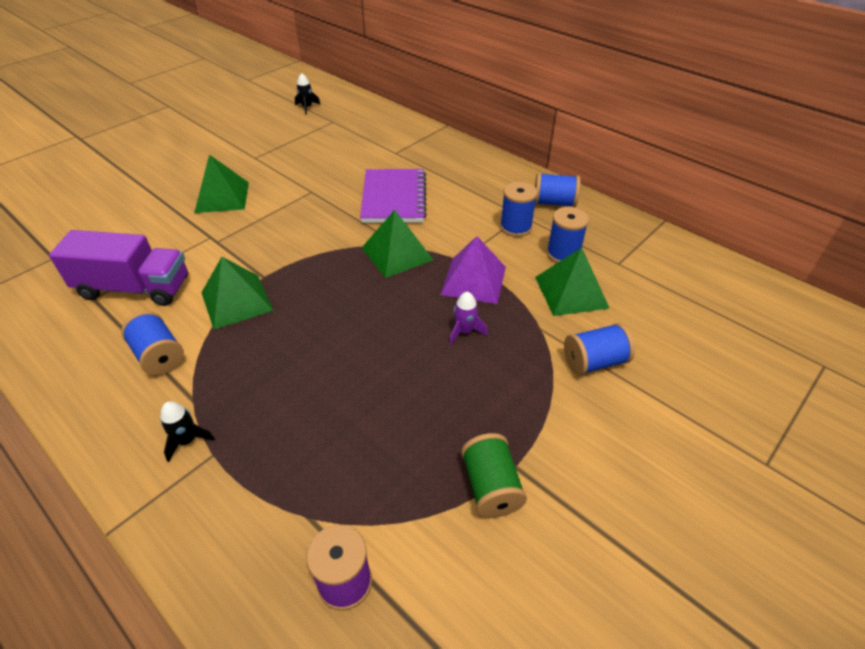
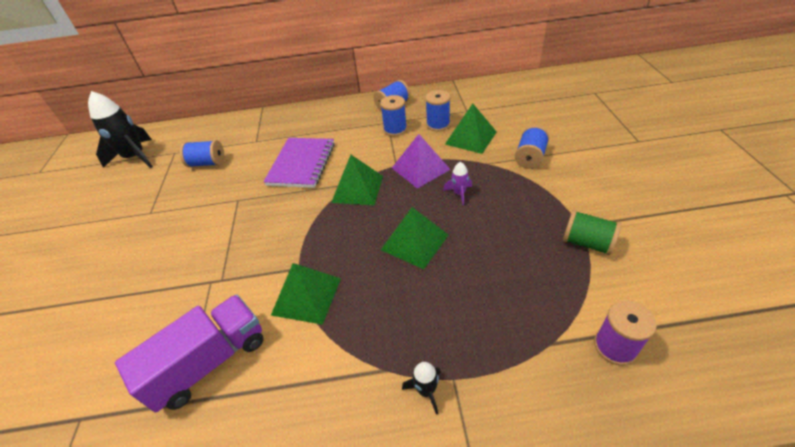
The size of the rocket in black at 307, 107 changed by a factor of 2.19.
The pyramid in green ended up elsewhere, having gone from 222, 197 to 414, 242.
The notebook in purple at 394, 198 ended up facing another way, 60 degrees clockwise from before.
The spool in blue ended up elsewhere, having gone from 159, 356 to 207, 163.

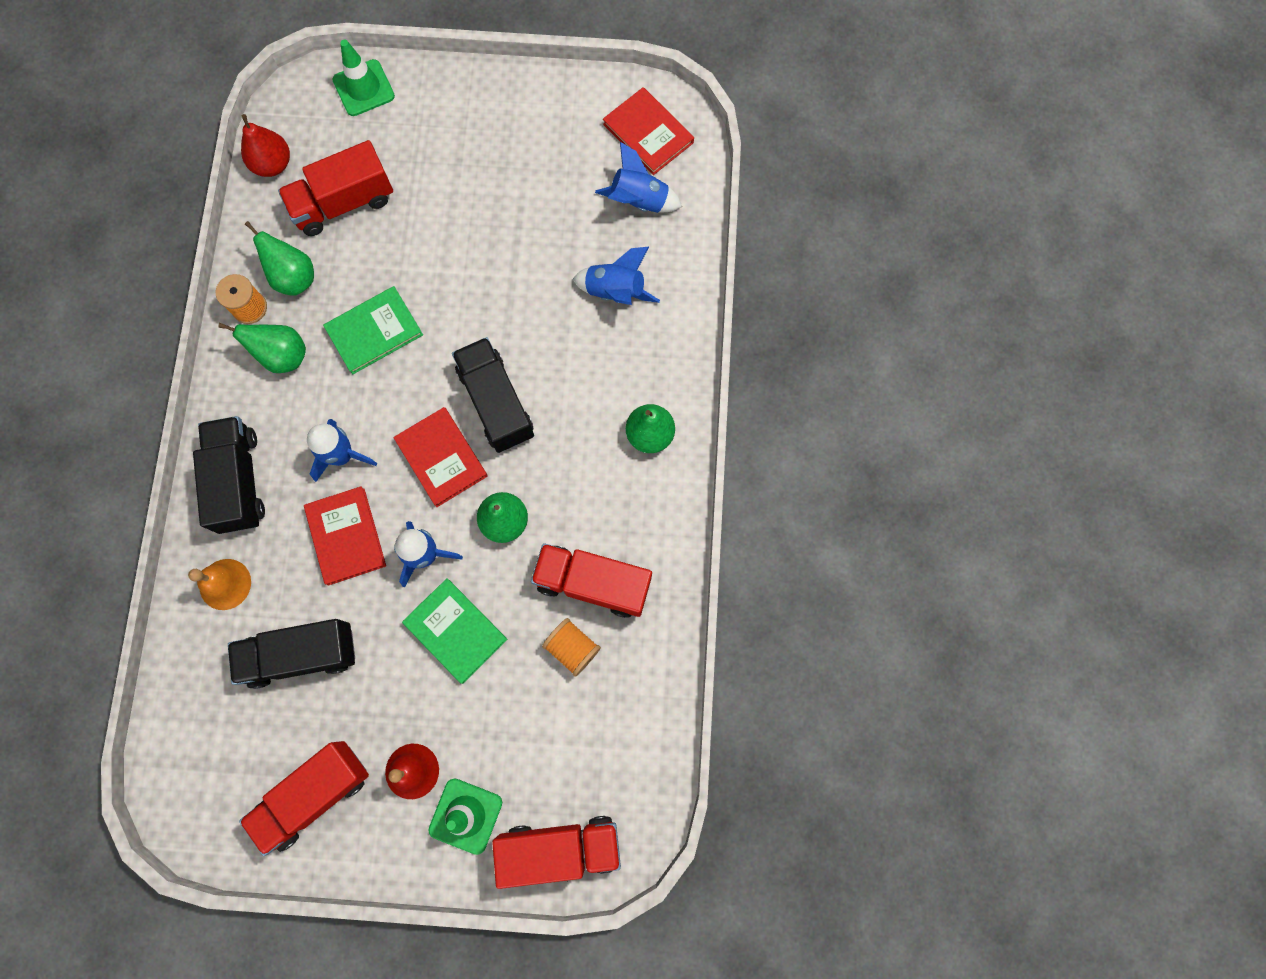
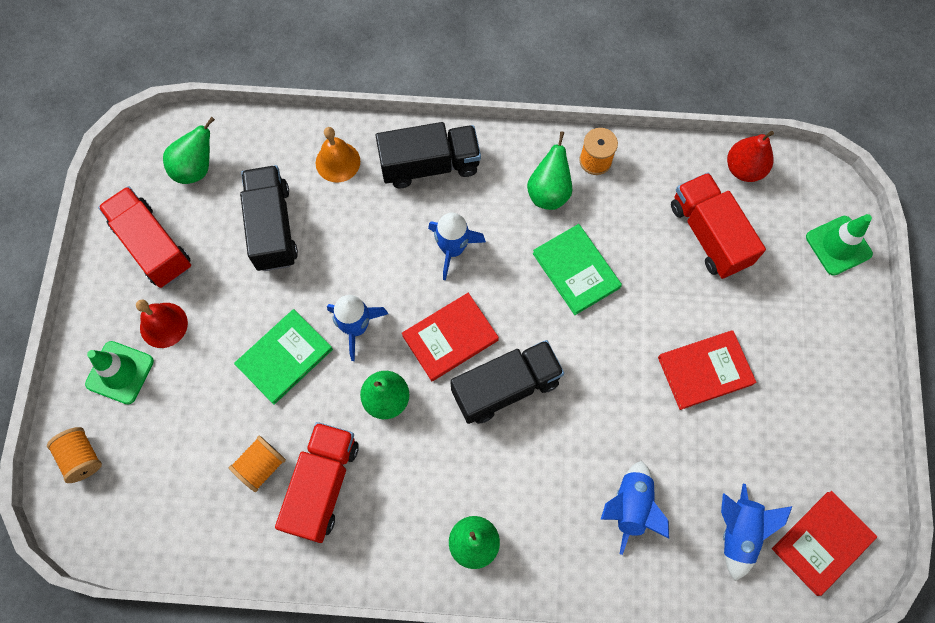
The pear in green ended up elsewhere, having gone from 294, 277 to 196, 168.
The book in red ended up elsewhere, having gone from 346, 536 to 705, 370.
Where the truck in red stood at 560, 848, the spool in orange came to stand at 81, 457.

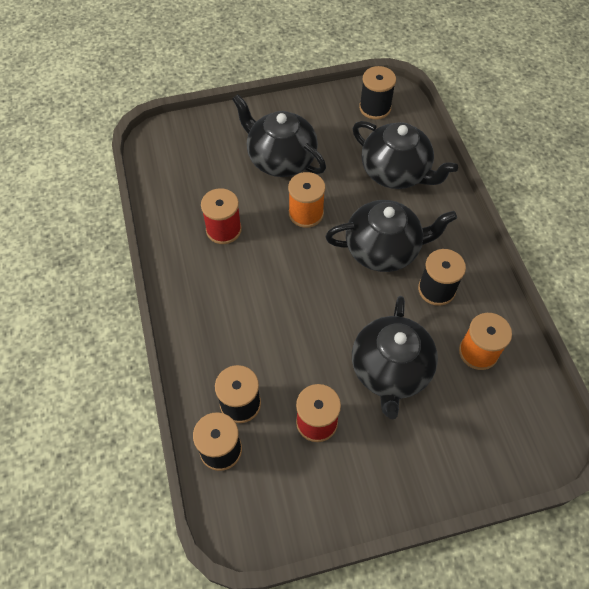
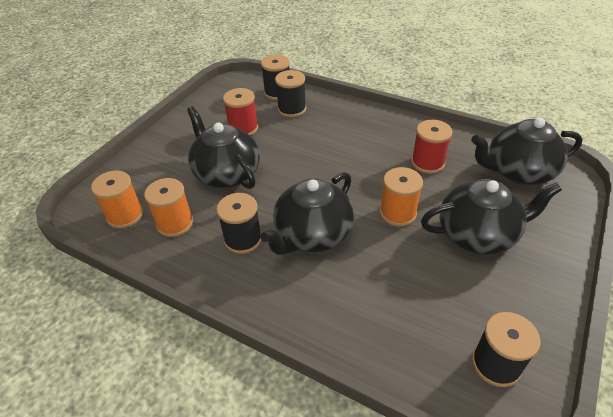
The teapot in black ended up elsewhere, having gone from 396, 172 to 518, 172.
The second view gained the spool in orange at 125, 215.

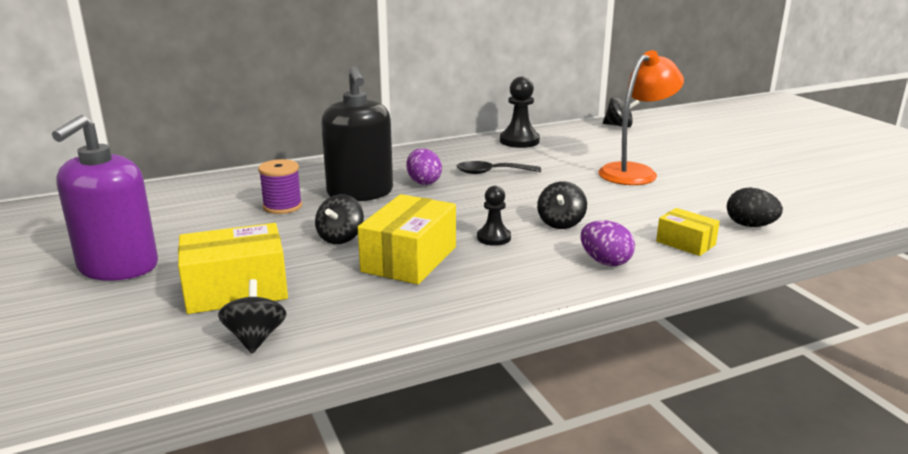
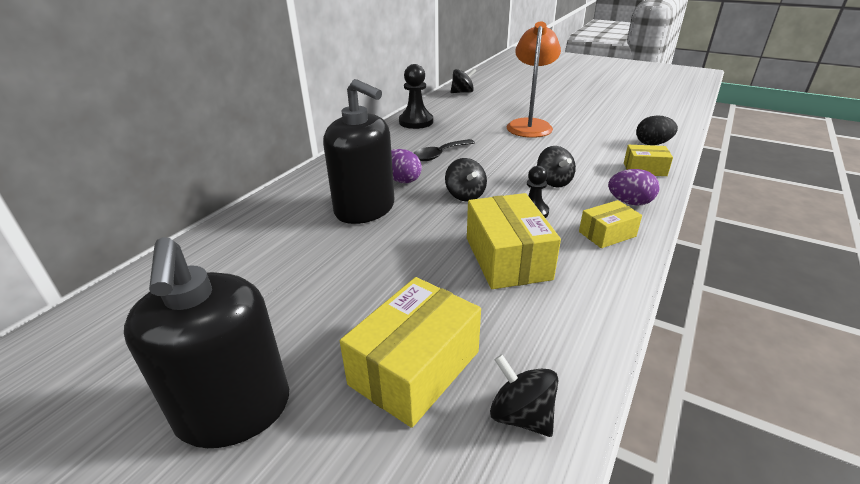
What was the soap dispenser in purple at 118, 267 turned into the soap dispenser in black at 234, 410.
The second view lost the spool in purple at 282, 206.
The spinning top in black ended up elsewhere, having gone from 340, 238 to 465, 195.
The second view gained the box in yellow at 607, 234.

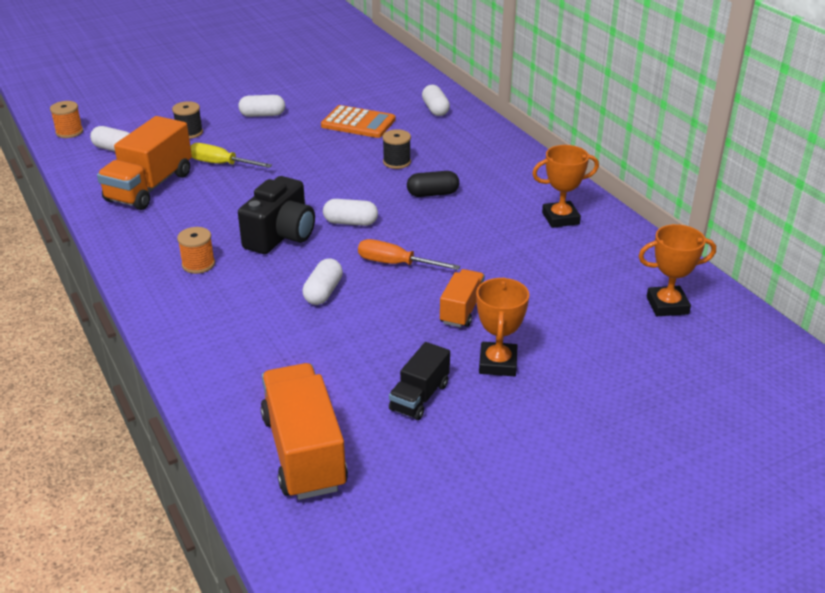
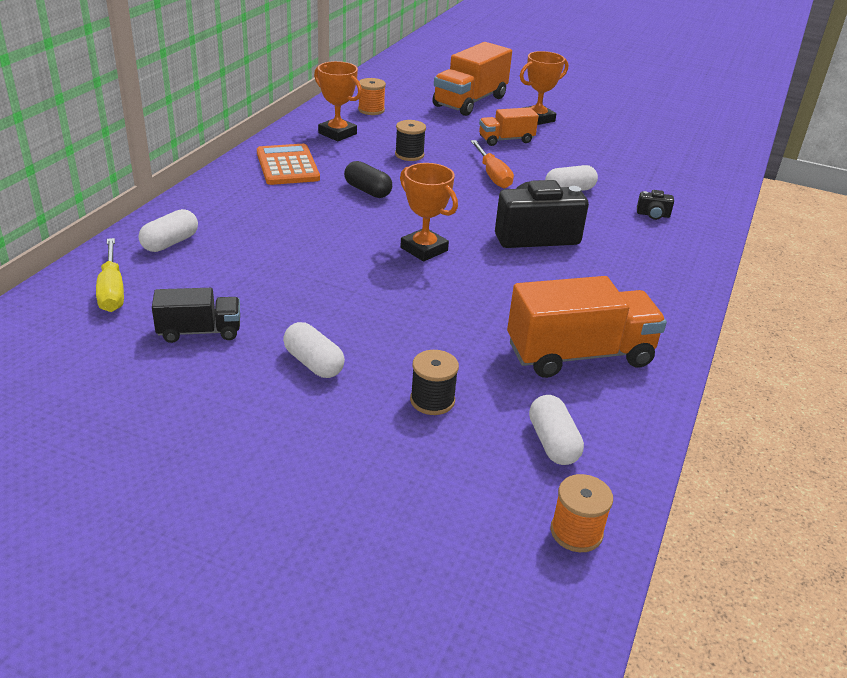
The calculator in orange ended up elsewhere, having gone from 358, 123 to 287, 166.
The spool in black ended up elsewhere, having gone from 397, 162 to 409, 155.
The screwdriver in yellow ended up elsewhere, having gone from 221, 164 to 112, 290.
The second view lost the capsule in white at 350, 222.
The trophy in orange ended up elsewhere, having gone from 667, 305 to 424, 249.
The spool in orange ended up elsewhere, having gone from 198, 264 to 371, 110.
The truck in black ended up elsewhere, having gone from 419, 397 to 199, 331.
The truck in orange ended up elsewhere, having gone from 304, 452 to 470, 101.
The second view gained the camera in black at 653, 215.

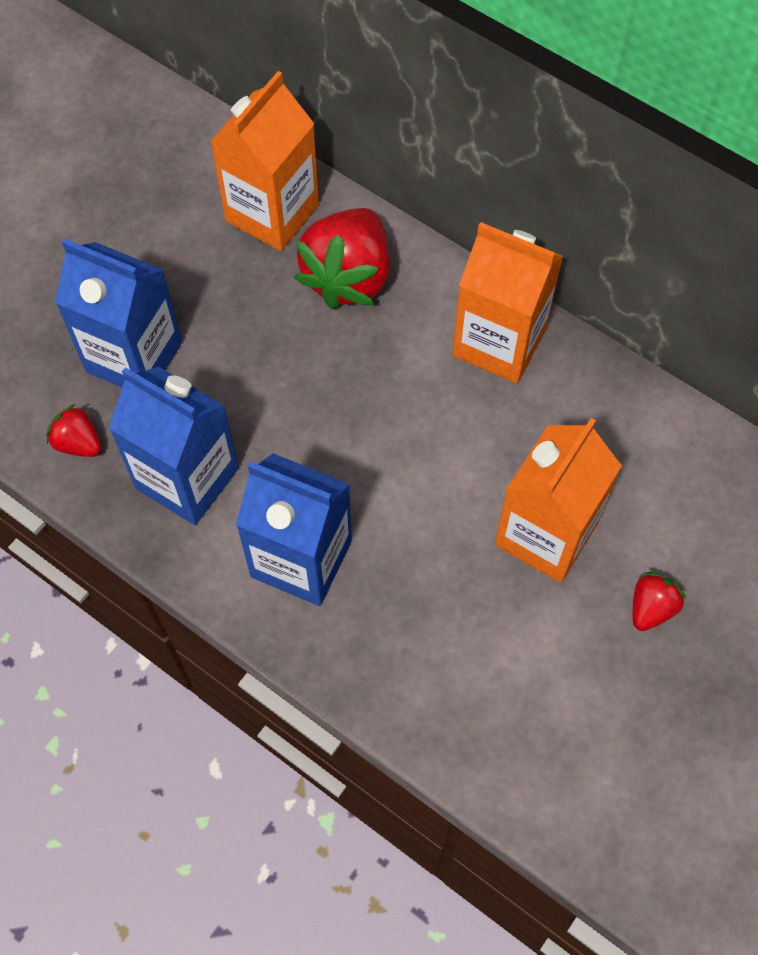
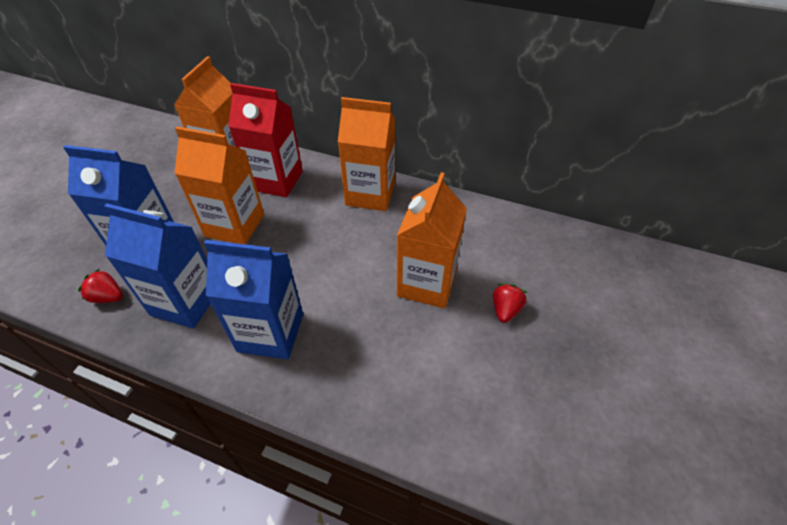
Where the strawberry in red stood at 348, 277, the carton in red came to stand at 276, 180.
The second view gained the carton in orange at 235, 225.

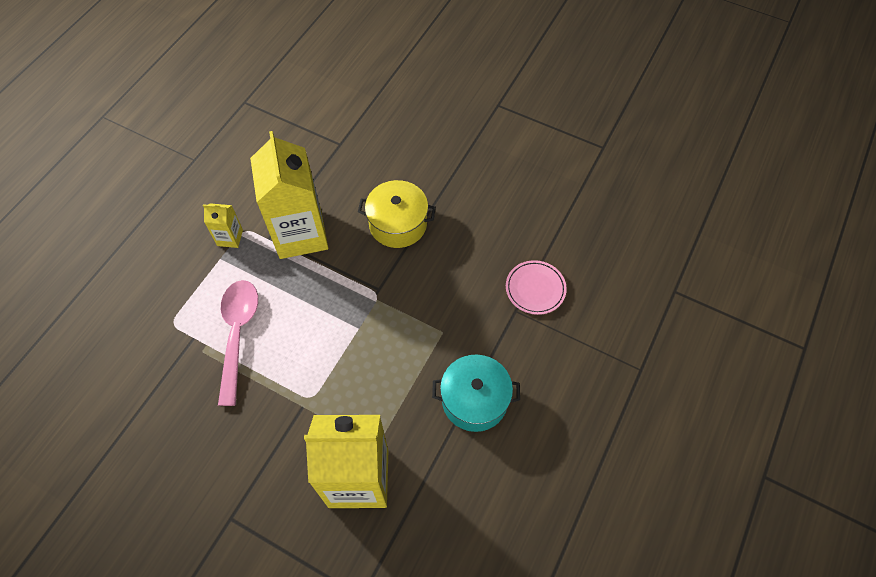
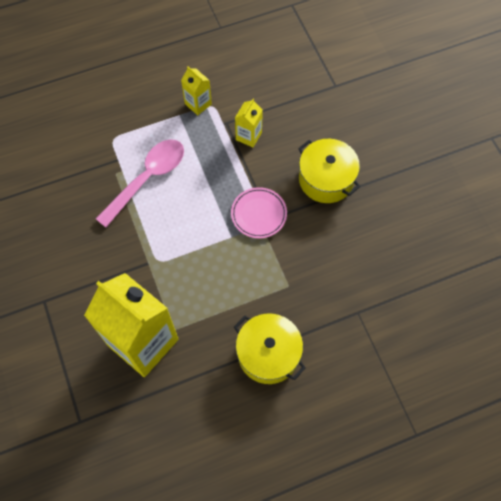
The size of the carton in yellow at 300, 234 changed by a factor of 0.44.
The plate in pink ended up elsewhere, having gone from 535, 289 to 259, 214.
What was the pot in turquoise at 474, 400 turned into the pot in yellow at 268, 354.

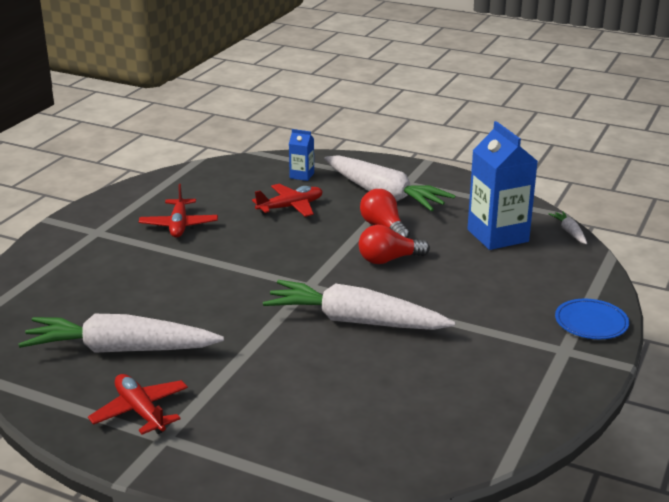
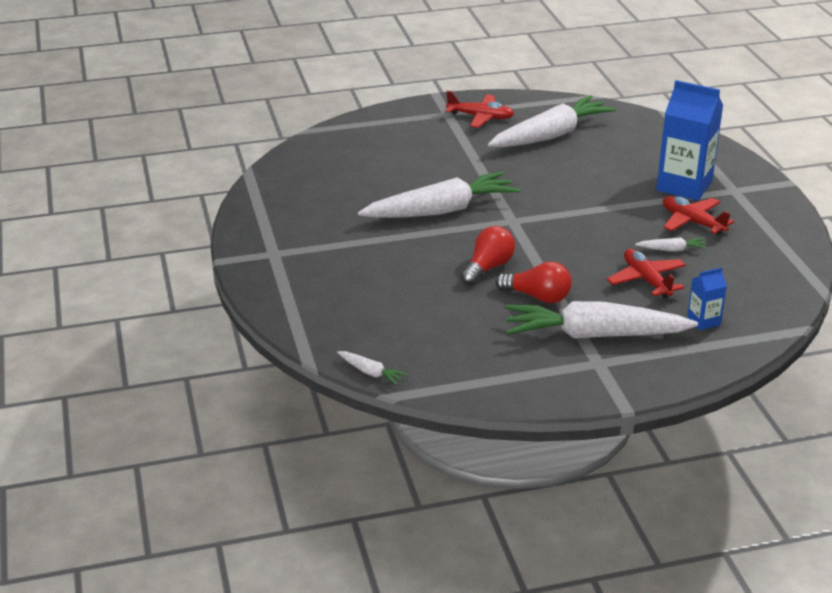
The carton in blue ended up elsewhere, having gone from 497, 236 to 684, 186.
The plane in red at 290, 207 ended up facing another way, 135 degrees clockwise from before.
The second view lost the plate in blue at 591, 323.
The second view gained the carrot in white at 671, 250.

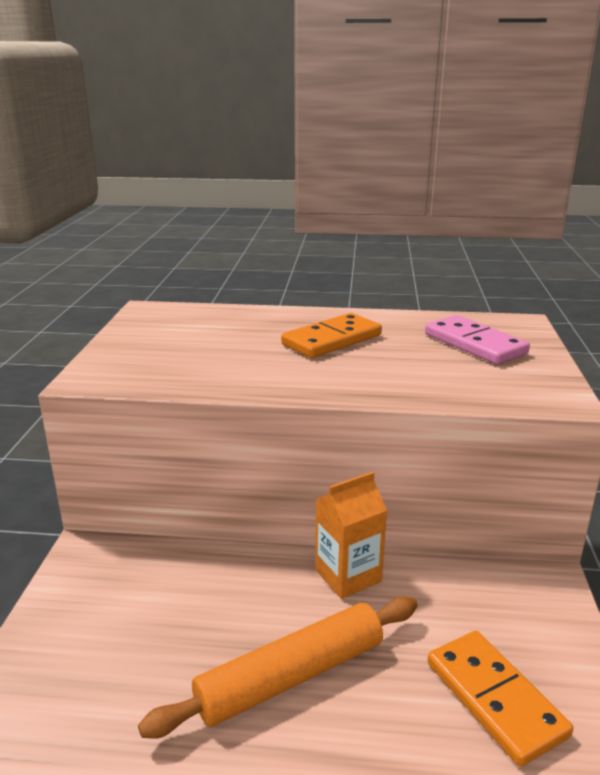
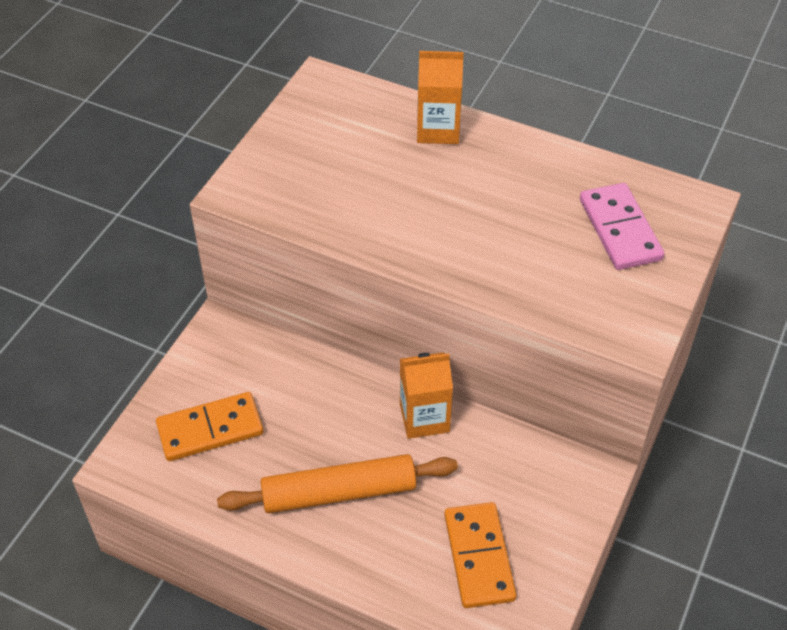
The domino in orange ended up elsewhere, having gone from 331, 340 to 210, 429.
The second view gained the carton in orange at 438, 129.

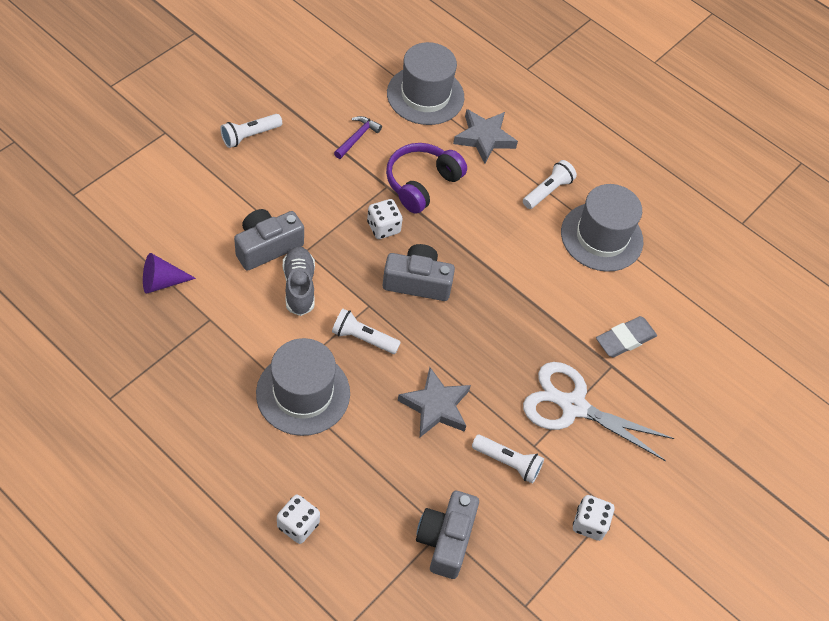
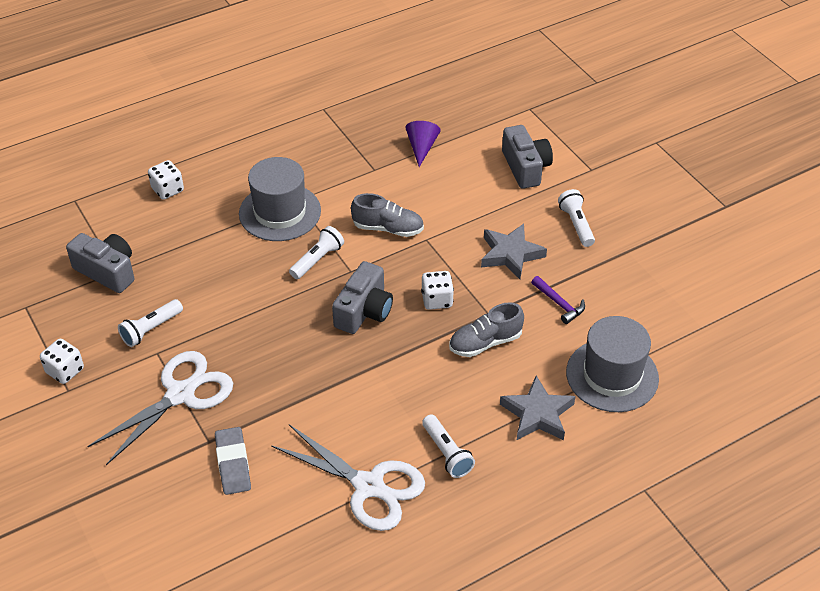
Where the headphones in purple stood at 422, 183, the shoe in grey came to stand at 485, 343.
Where the hat in grey stood at 601, 237, the scissors in white came to stand at 368, 486.
The camera in grey ended up elsewhere, having gone from 267, 246 to 525, 167.
The star in grey ended up elsewhere, having gone from 435, 406 to 510, 254.

